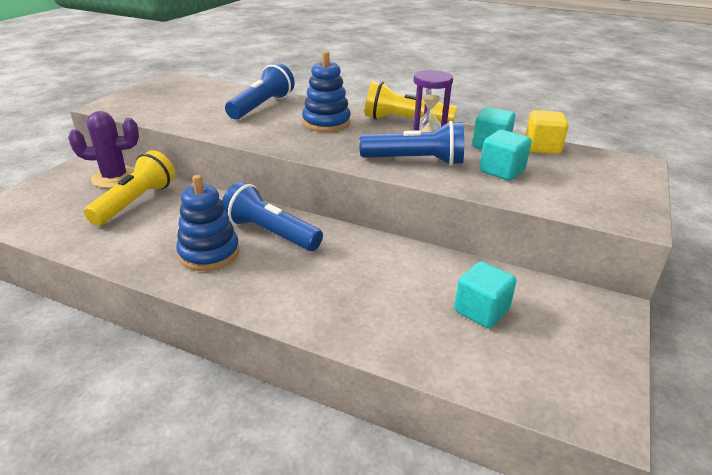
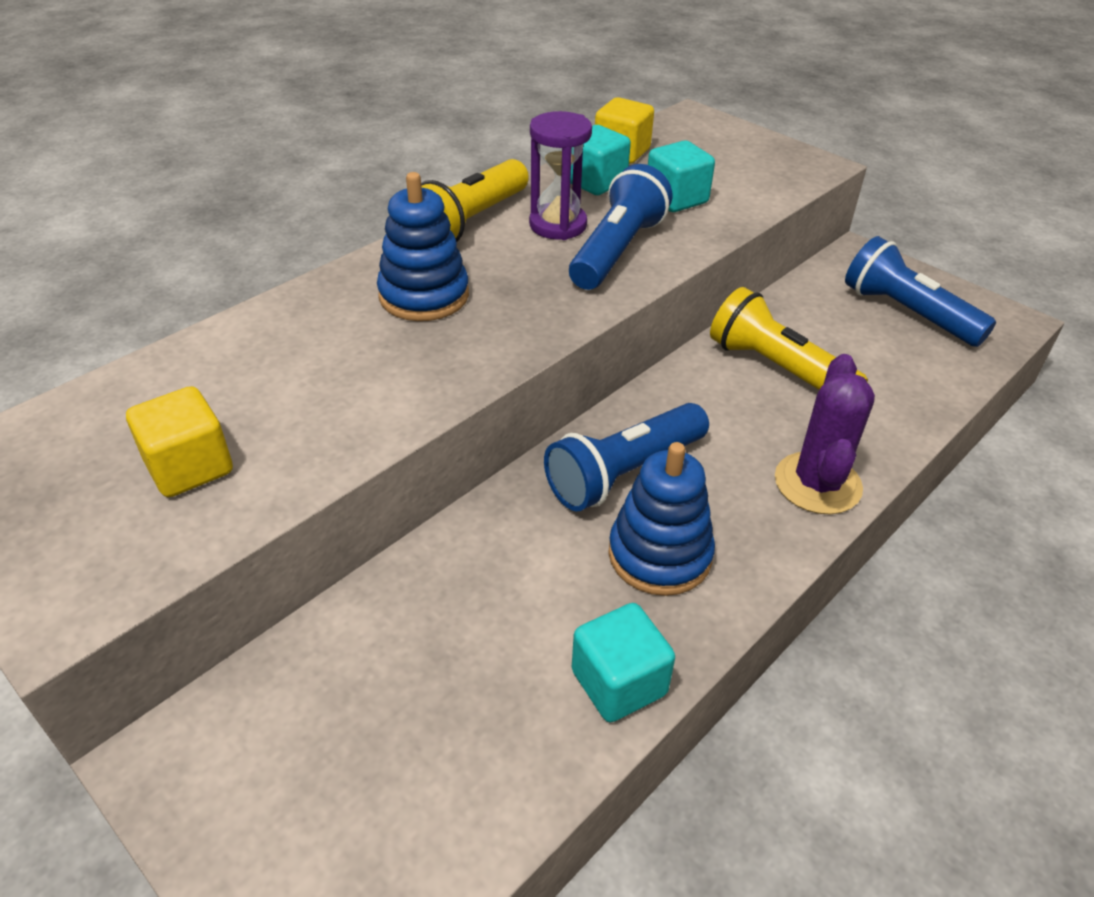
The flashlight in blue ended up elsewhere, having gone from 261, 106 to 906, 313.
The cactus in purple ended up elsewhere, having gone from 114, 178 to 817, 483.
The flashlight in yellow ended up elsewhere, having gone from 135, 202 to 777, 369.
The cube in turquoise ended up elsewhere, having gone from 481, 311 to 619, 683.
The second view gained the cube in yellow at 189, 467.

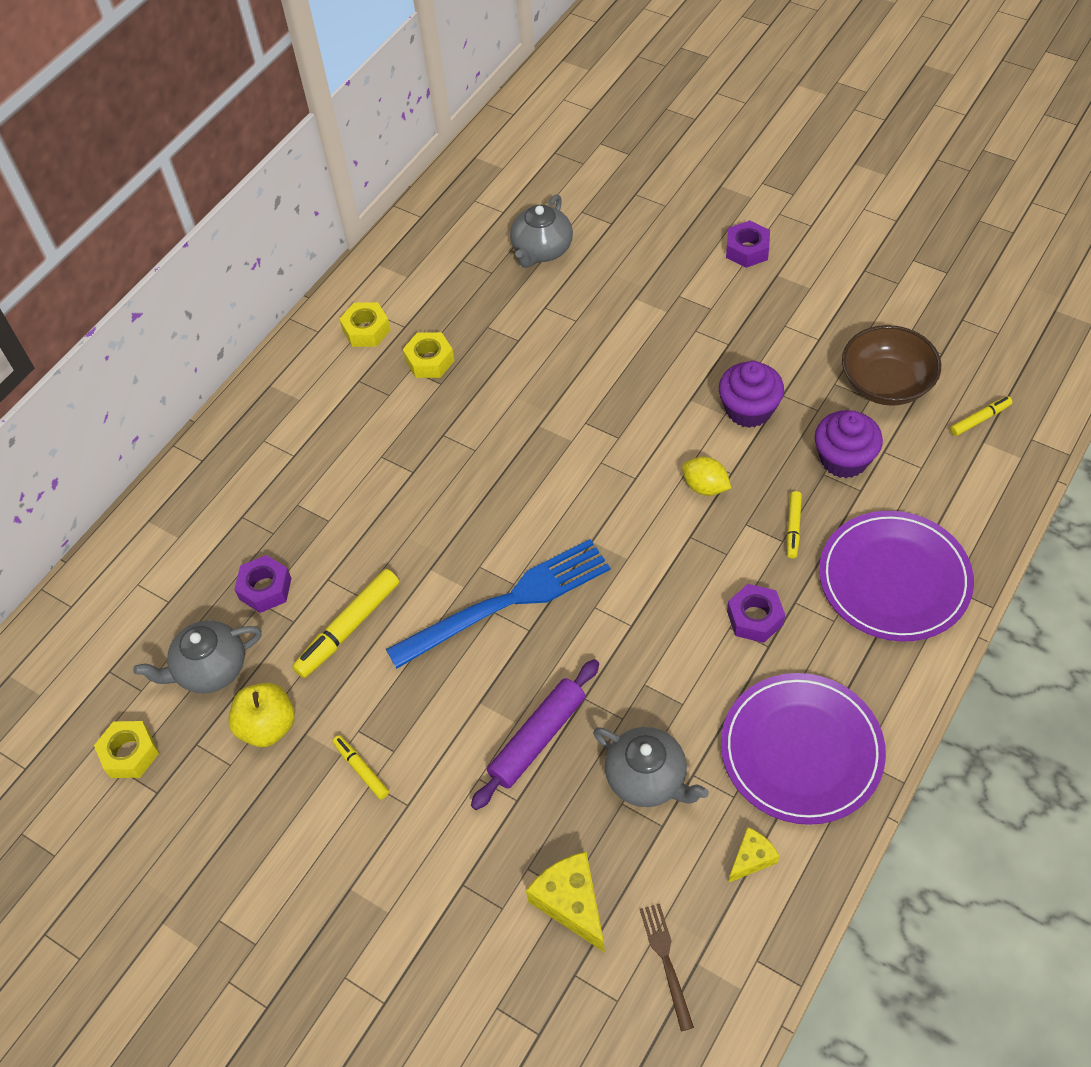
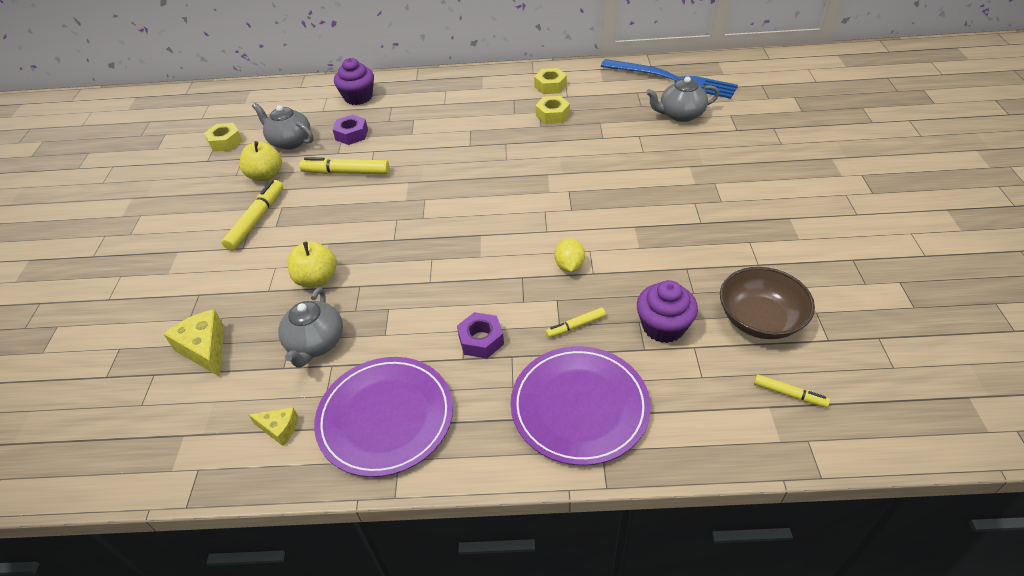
The second view lost the nut in purple at 747, 250.
The cupcake in purple ended up elsewhere, having gone from 749, 409 to 358, 97.
The fork in blue ended up elsewhere, having gone from 507, 602 to 672, 79.
Where the rolling pin in purple stood at 538, 739, the apple in yellow came to stand at 317, 279.
The size of the marker in yellow at 361, 769 changed by a factor of 1.79.
The cheese in yellow at 571, 902 ended up facing another way, 60 degrees counterclockwise from before.
The second view lost the fork in brown at 666, 961.

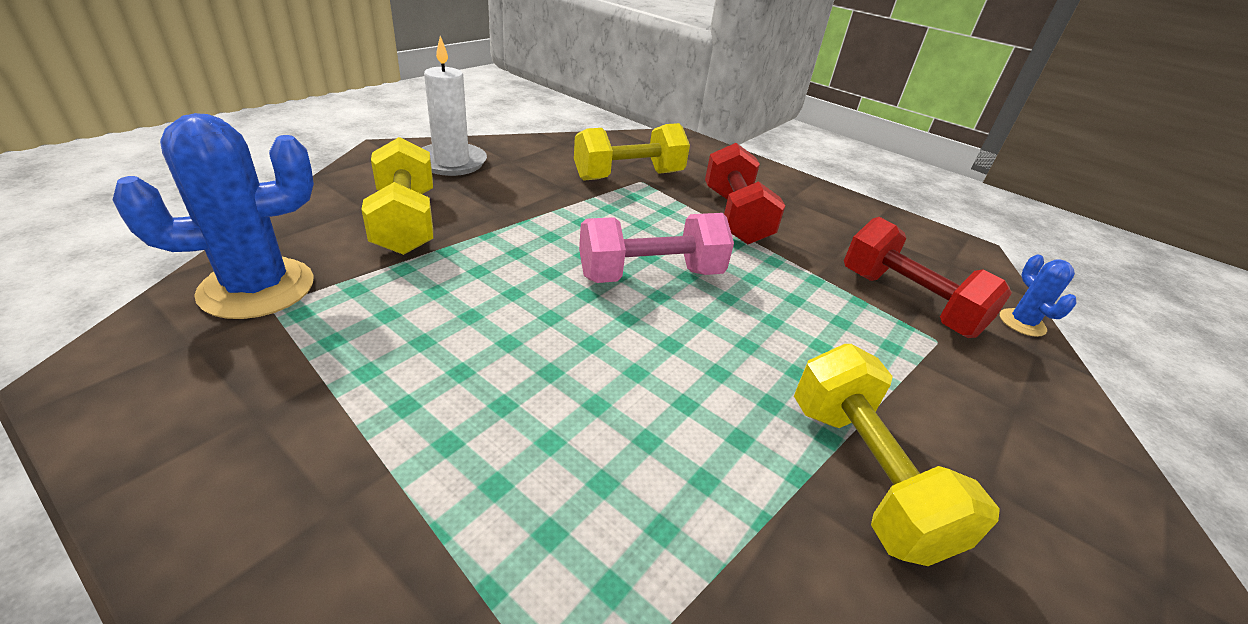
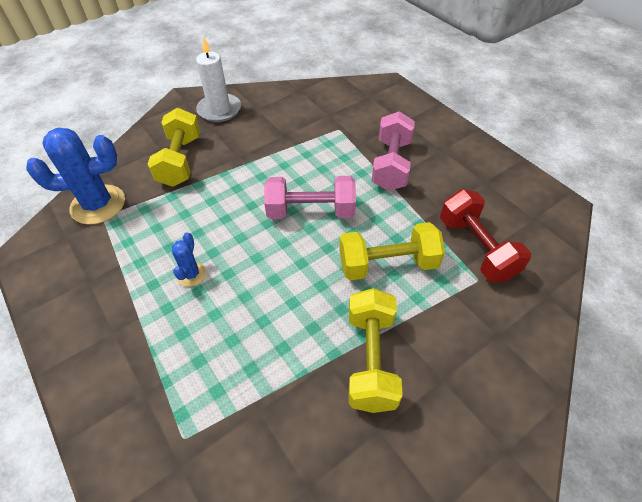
The dumbbell in yellow ended up elsewhere, having gone from 629, 176 to 388, 264.
What was the dumbbell in red at 735, 216 turned into the dumbbell in pink at 391, 165.
The cactus in blue ended up elsewhere, having gone from 1022, 323 to 191, 274.

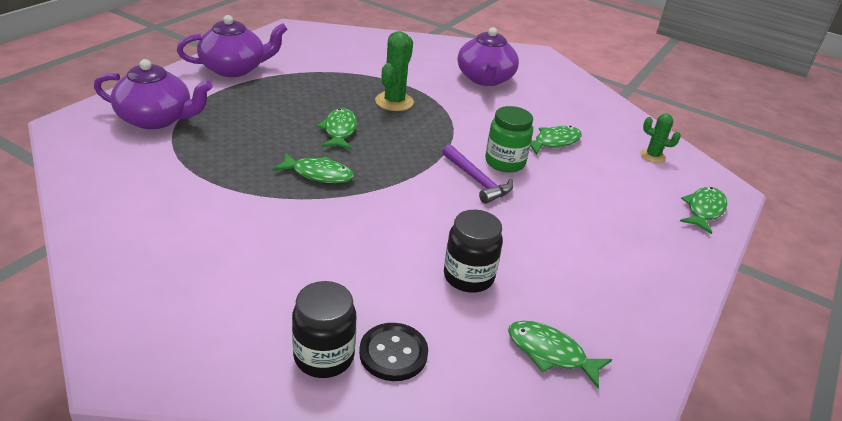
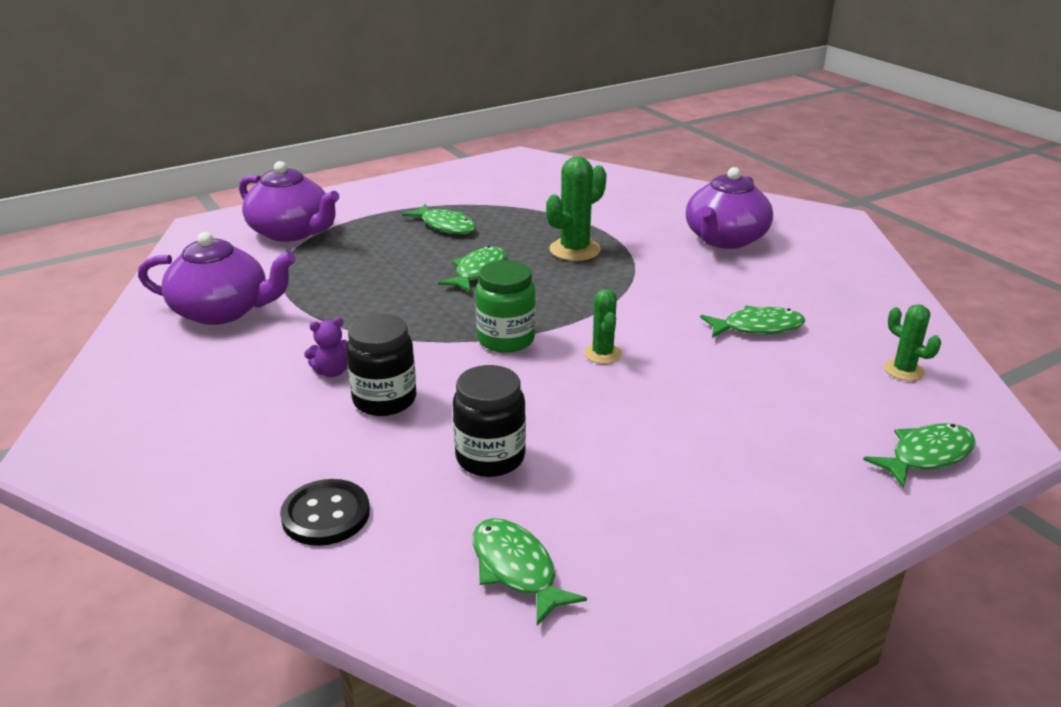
The teapot in purple ended up elsewhere, having gone from 234, 69 to 223, 311.
The jar in green ended up elsewhere, having gone from 505, 162 to 506, 339.
Where the hammer in purple stood at 477, 180, the cactus in green came to stand at 602, 354.
The fish in green ended up elsewhere, having gone from 319, 174 to 446, 226.
The jar in black ended up elsewhere, having gone from 324, 356 to 384, 400.
The second view gained the teddy bear in purple at 332, 372.

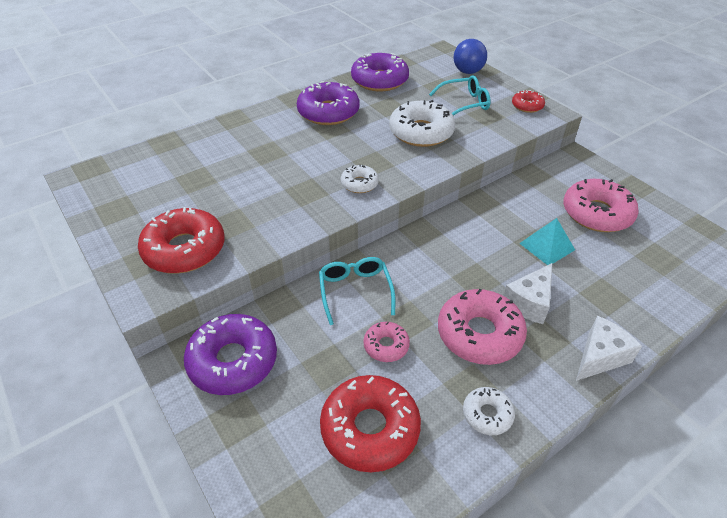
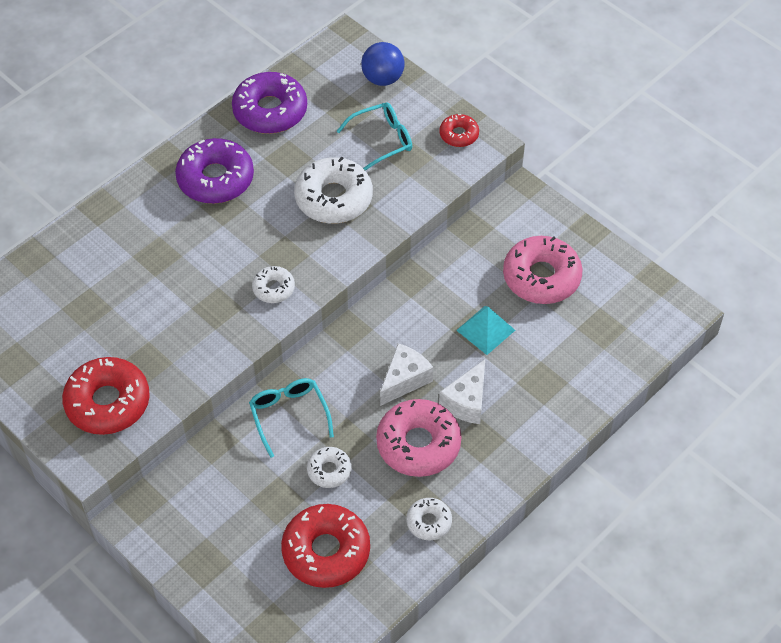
The second view lost the donut in purple at 233, 361.
The cheese in white ended up elsewhere, having gone from 600, 357 to 404, 380.
What was the donut in pink at 386, 346 turned into the donut in white at 329, 470.

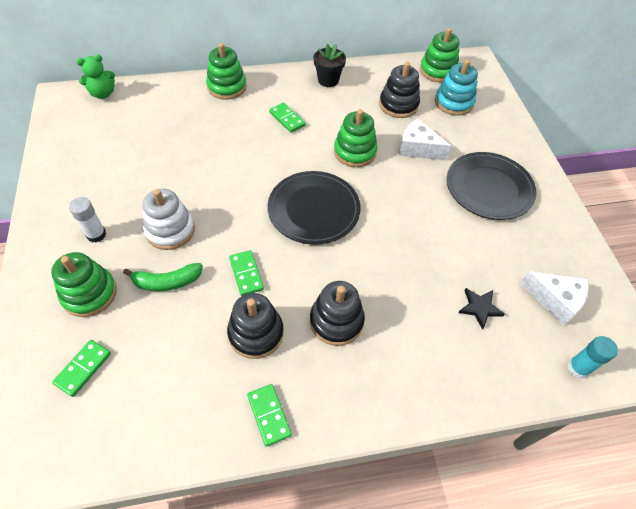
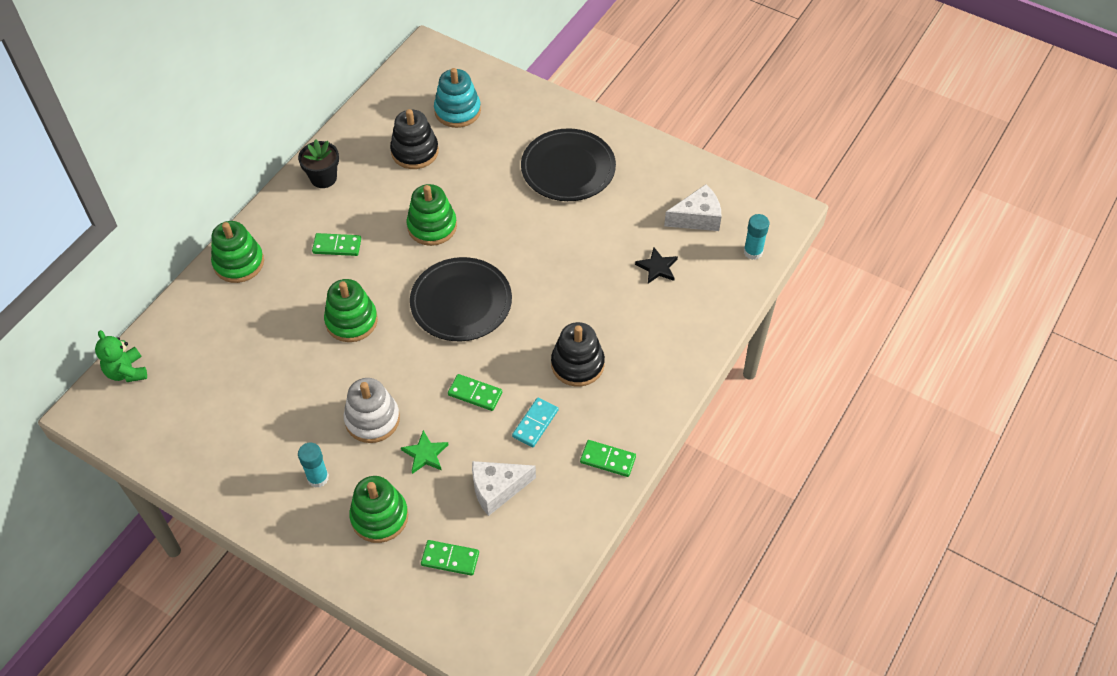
The stacking toy in green ended up elsewhere, having gone from 438, 71 to 351, 321.
The teddy bear in green at 103, 94 ended up facing another way, 135 degrees clockwise from before.
The cheese in white ended up elsewhere, having gone from 418, 149 to 497, 489.
What was the glue stick in white at 96, 234 turned into the glue stick in turquoise at 318, 478.
Where the banana in green stood at 167, 282, the star in green came to stand at 425, 454.
Where the stacking toy in black stood at 256, 333, the domino in turquoise came to stand at 535, 423.
The domino in green at 83, 368 ended up facing another way, 60 degrees counterclockwise from before.

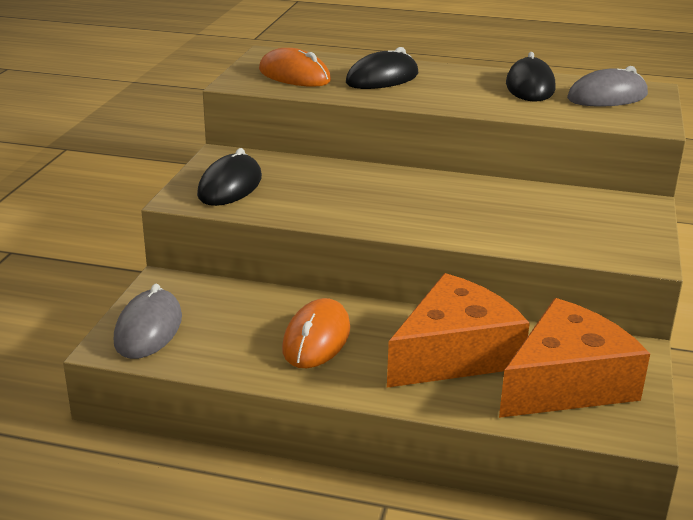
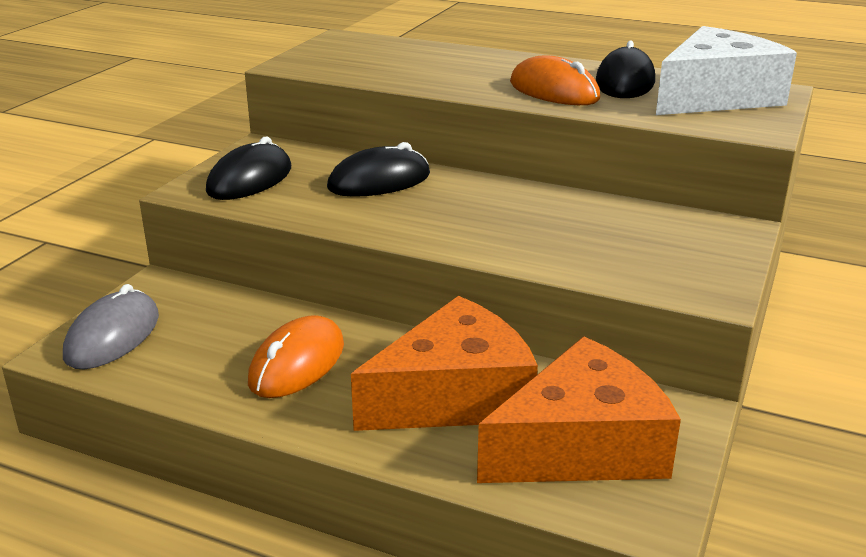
The mouse in black ended up elsewhere, having gone from 382, 78 to 379, 181.
The mouse in orange ended up elsewhere, having gone from 294, 76 to 554, 91.
Where the mouse in grey stood at 607, 97, the cheese in white came to stand at 715, 97.

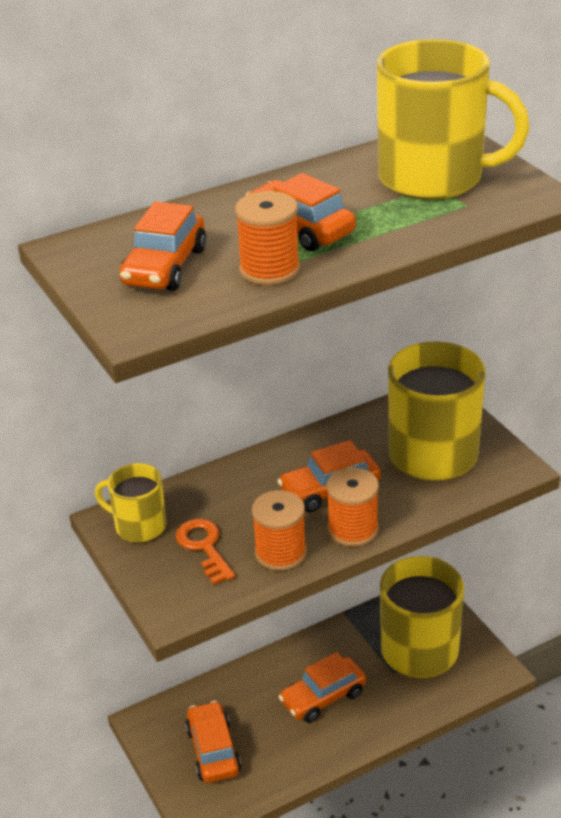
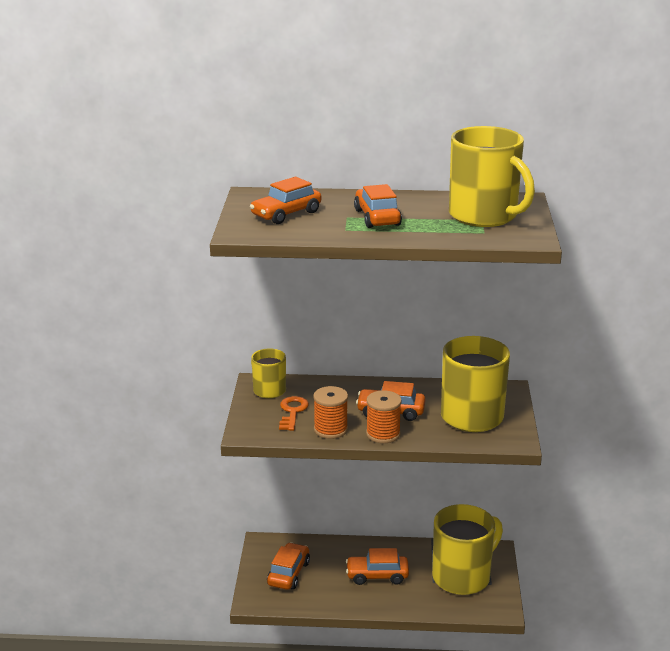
The second view lost the spool in orange at 269, 270.

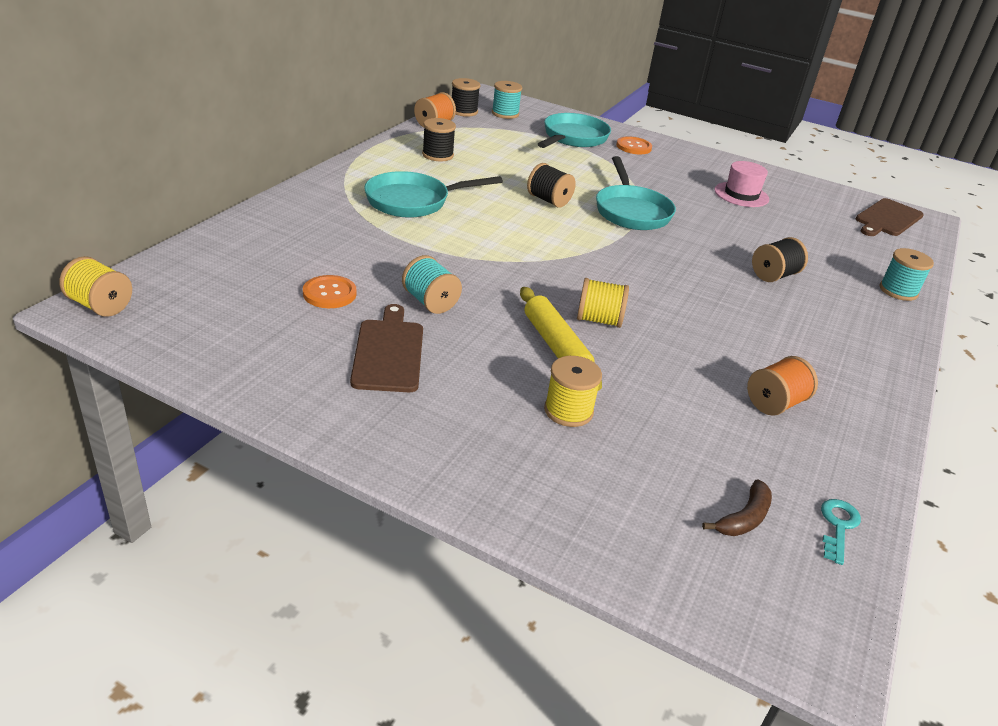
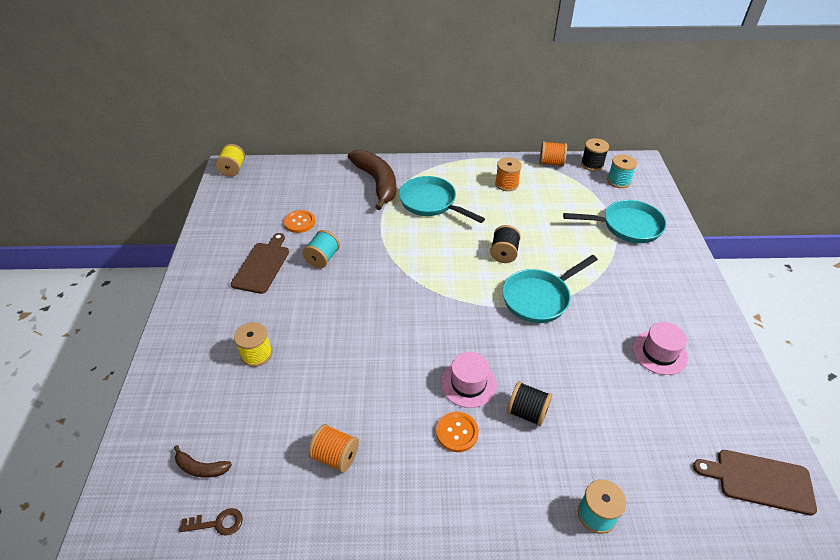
What was the spool in black at 437, 155 turned into the spool in orange at 506, 184.
The button in orange ended up elsewhere, having gone from 633, 147 to 457, 432.
The second view lost the spool in yellow at 599, 320.
The second view lost the rolling pin in yellow at 555, 346.
The cutting board in brown at 388, 352 ended up facing another way, 45 degrees counterclockwise from before.
What was the key in turquoise at 838, 526 turned into the key in brown at 217, 523.
The second view gained the banana in brown at 377, 182.
The second view gained the hat in pink at 468, 383.

